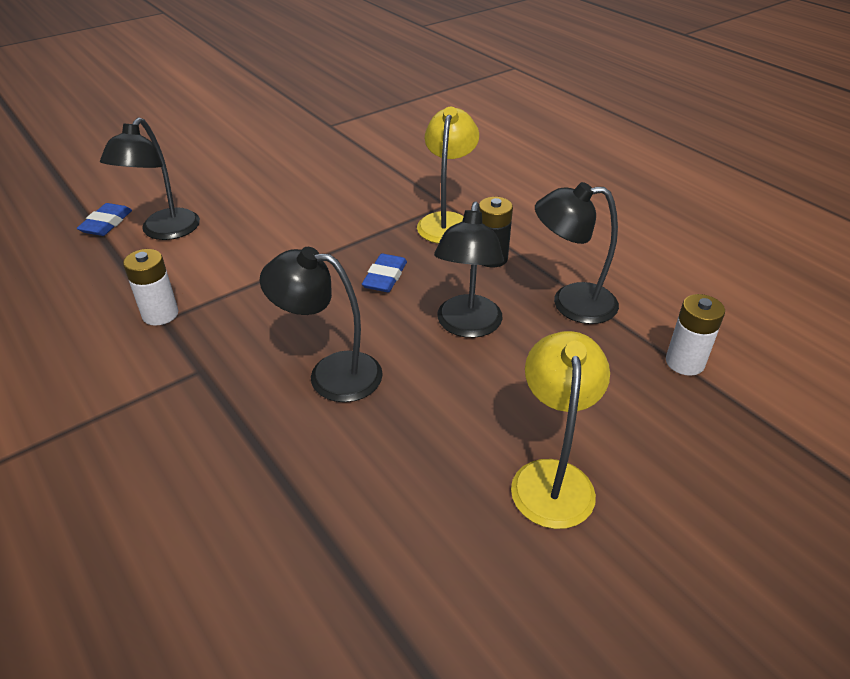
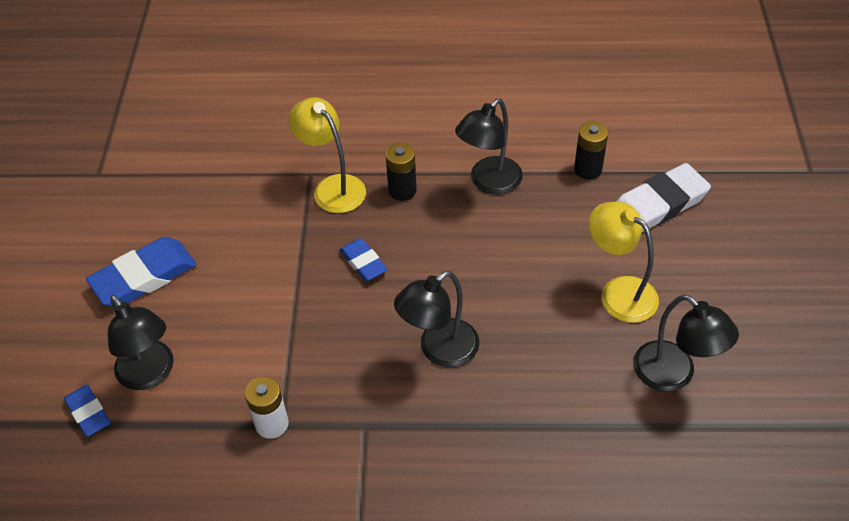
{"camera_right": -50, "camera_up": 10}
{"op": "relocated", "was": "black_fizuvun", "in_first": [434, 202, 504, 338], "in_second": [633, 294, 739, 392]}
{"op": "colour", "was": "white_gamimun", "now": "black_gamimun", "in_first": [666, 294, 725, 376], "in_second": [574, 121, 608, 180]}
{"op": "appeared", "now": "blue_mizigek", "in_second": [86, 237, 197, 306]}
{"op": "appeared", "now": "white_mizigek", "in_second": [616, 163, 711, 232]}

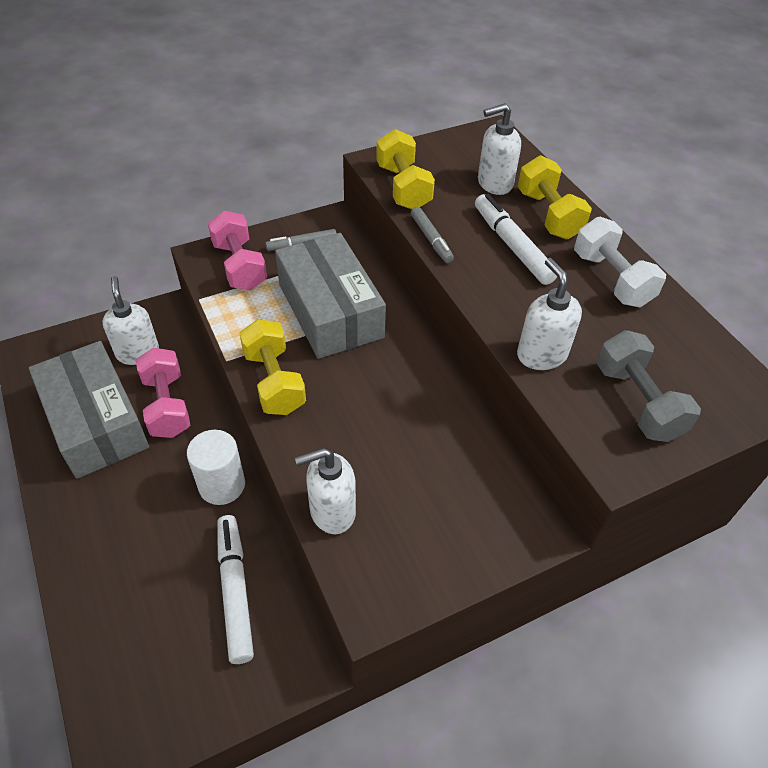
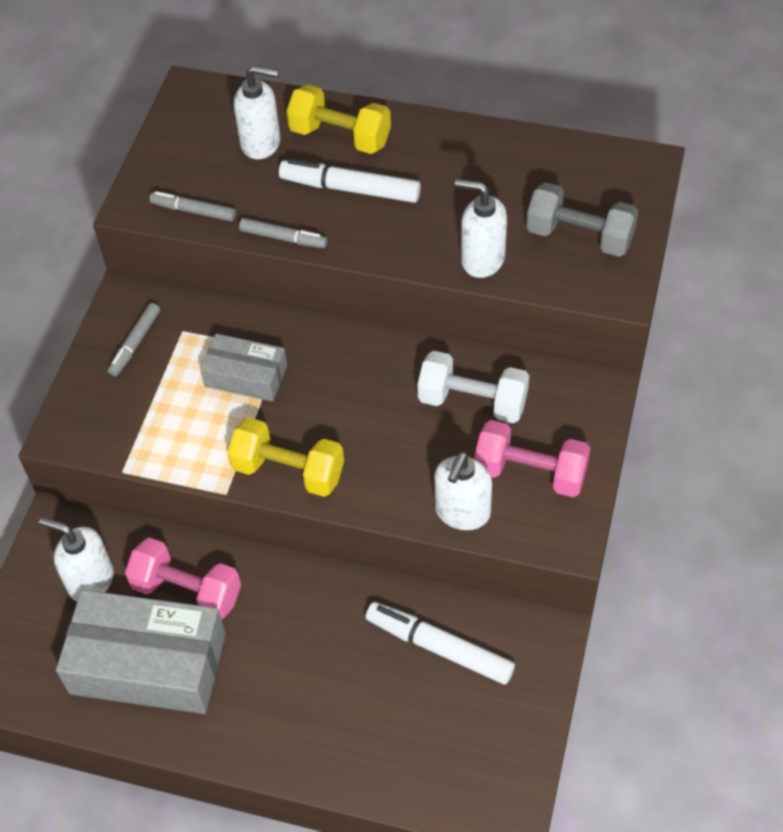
{"camera_right": -45, "camera_up": 5}
{"op": "missing", "was": "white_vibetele", "in_first": [187, 430, 245, 505]}
{"op": "relocated", "was": "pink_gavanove", "in_first": [208, 211, 267, 290], "in_second": [474, 420, 590, 497]}
{"op": "size", "was": "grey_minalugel", "in_first": [275, 233, 386, 359], "in_second": [200, 334, 287, 402], "ratio": 0.56}
{"op": "exchanged", "was": "yellow_gavanove", "now": "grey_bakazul", "in_first": [376, 129, 435, 209], "in_second": [149, 191, 236, 222]}
{"op": "spun", "was": "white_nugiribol", "in_first": [478, 103, 521, 195], "in_second": [234, 65, 281, 159], "clockwise": -105}
{"op": "relocated", "was": "white_gavanove", "in_first": [574, 217, 666, 307], "in_second": [417, 351, 529, 423]}

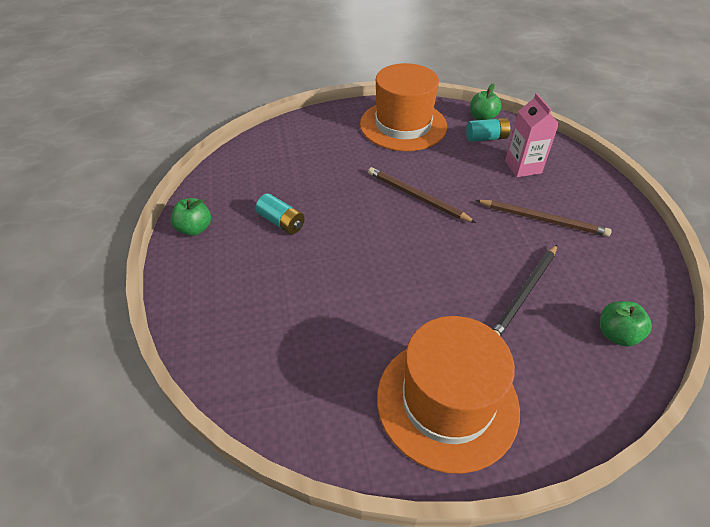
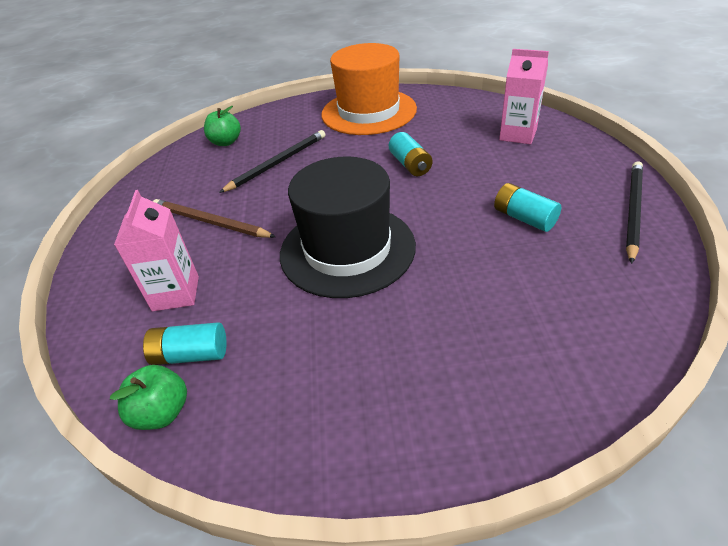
{"camera_right": -170, "camera_up": -5}
{"op": "exchanged", "was": "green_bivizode", "now": "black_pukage", "in_first": [170, 198, 211, 236], "in_second": [626, 161, 643, 264]}
{"op": "missing", "was": "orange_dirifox", "in_first": [360, 63, 447, 151]}
{"op": "exchanged", "was": "brown_pukage", "now": "black_dirifox", "in_first": [368, 167, 476, 223], "in_second": [280, 156, 416, 298]}
{"op": "appeared", "now": "turquoise_gamimun", "in_second": [389, 132, 433, 176]}
{"op": "appeared", "now": "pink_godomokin", "in_second": [499, 49, 549, 144]}

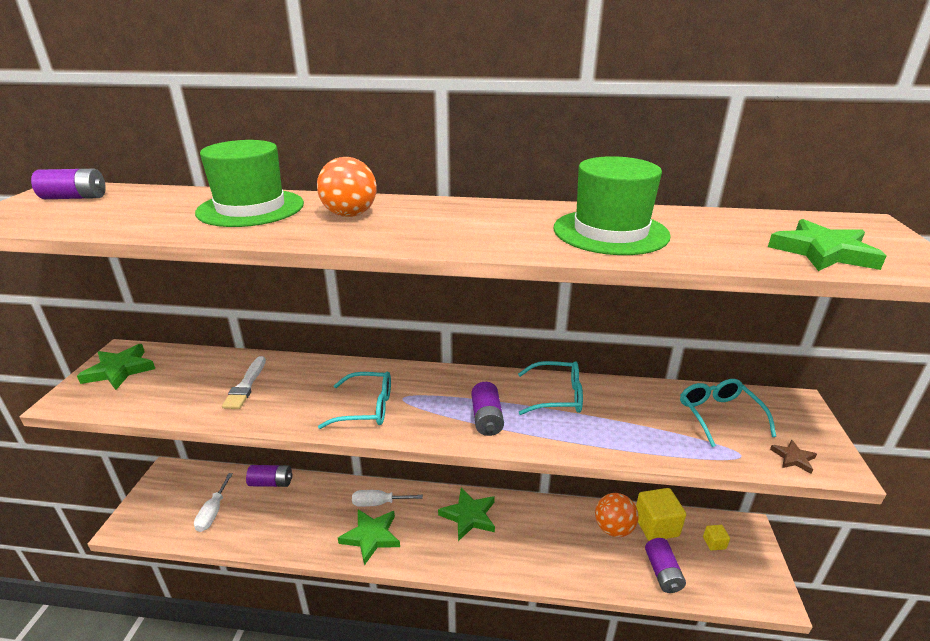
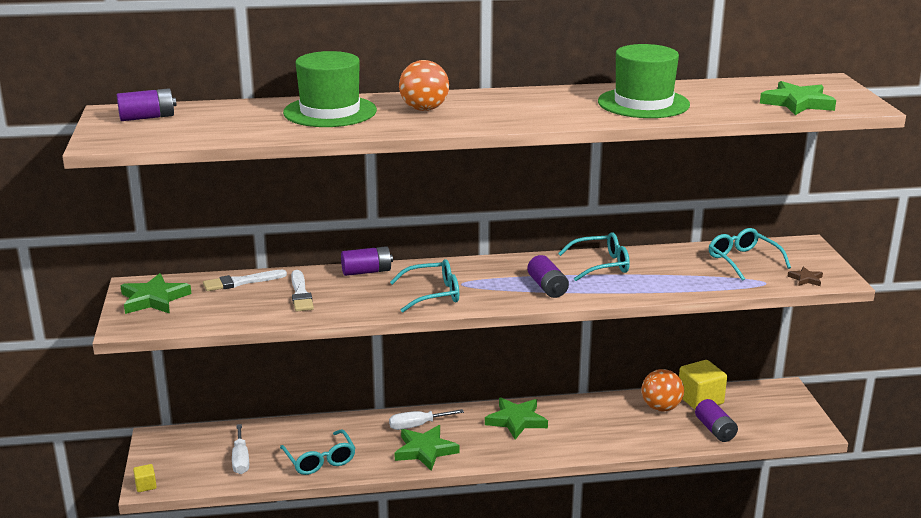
{"camera_right": -15, "camera_up": -5}
{"op": "relocated", "was": "purple_gamimun", "in_first": [246, 465, 293, 487], "in_second": [341, 246, 393, 276]}
{"op": "relocated", "was": "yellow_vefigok", "in_first": [703, 525, 730, 551], "in_second": [133, 464, 157, 492]}
{"op": "appeared", "now": "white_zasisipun", "in_second": [203, 269, 287, 291]}
{"op": "appeared", "now": "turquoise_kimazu", "in_second": [280, 429, 355, 475]}

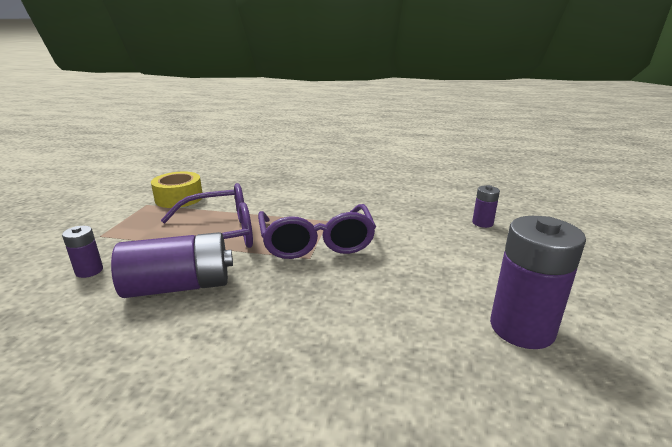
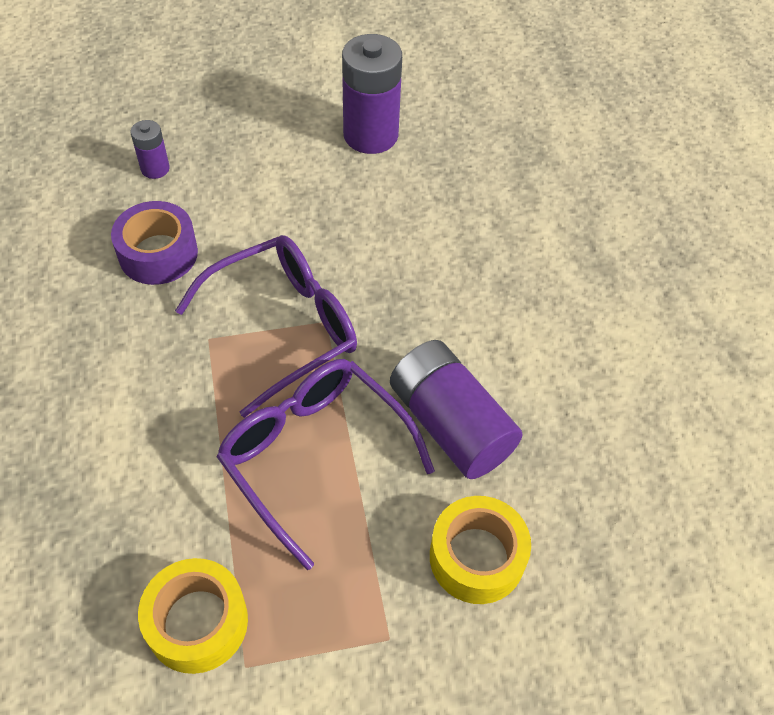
{"camera_right": -115, "camera_up": 30}
{"op": "exchanged", "was": "purple_gamimun", "now": "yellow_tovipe", "in_first": [62, 226, 103, 278], "in_second": [430, 496, 531, 604]}
{"op": "appeared", "now": "purple_tovipe", "in_second": [111, 201, 198, 285]}

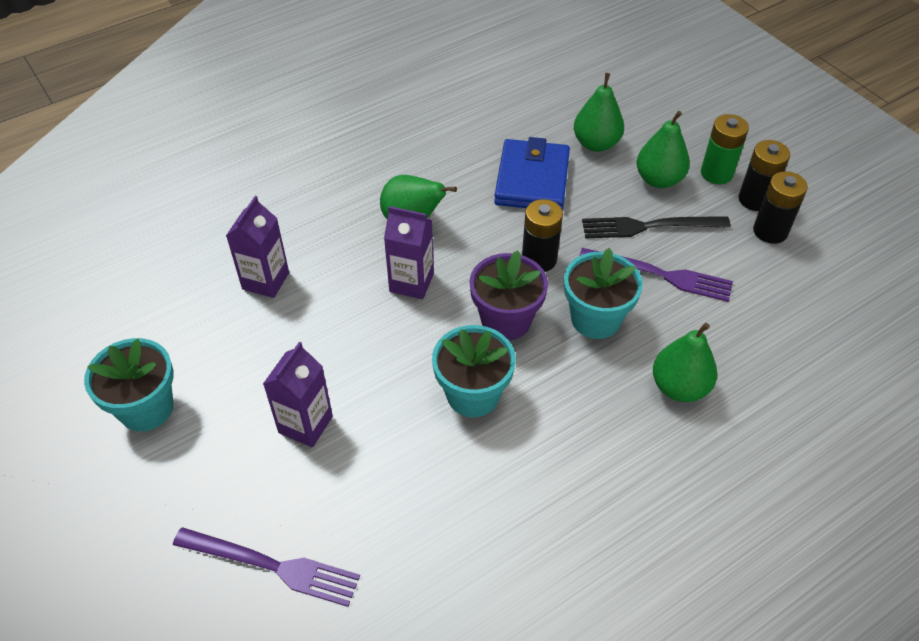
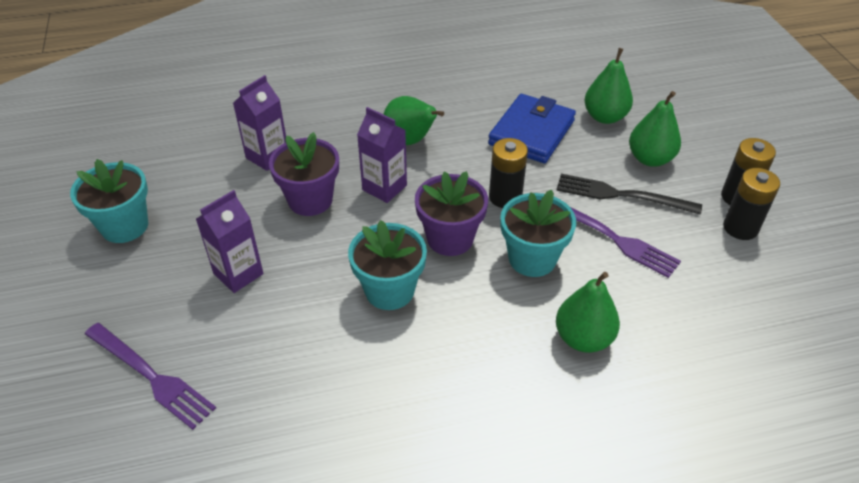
{"camera_right": 20, "camera_up": -5}
{"op": "missing", "was": "green_gamimun", "in_first": [701, 114, 749, 184]}
{"op": "appeared", "now": "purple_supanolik", "in_second": [269, 132, 339, 216]}

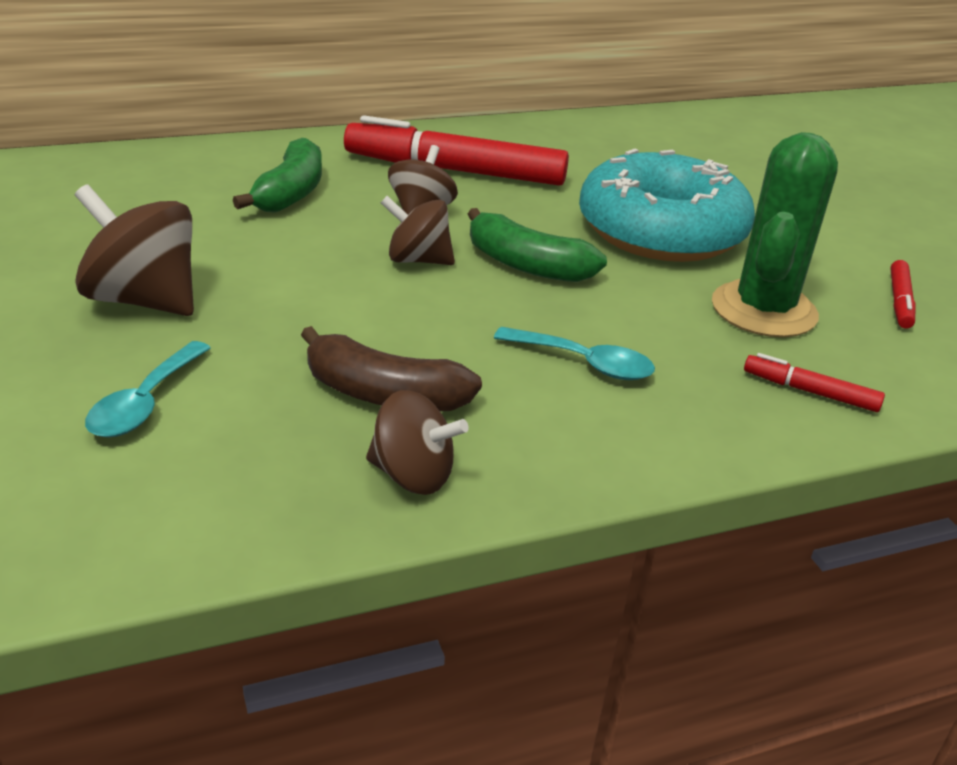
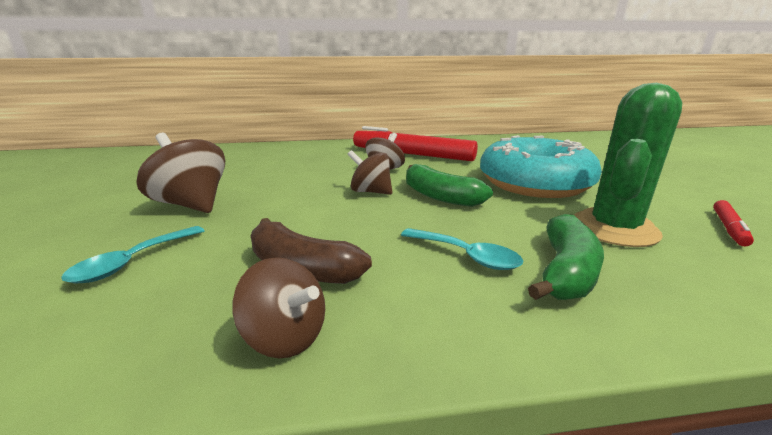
{"camera_right": 15, "camera_up": -10}
{"op": "relocated", "was": "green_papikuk", "in_first": [233, 138, 322, 213], "in_second": [528, 214, 604, 300]}
{"op": "missing", "was": "red_bakazul", "in_first": [744, 353, 885, 412]}

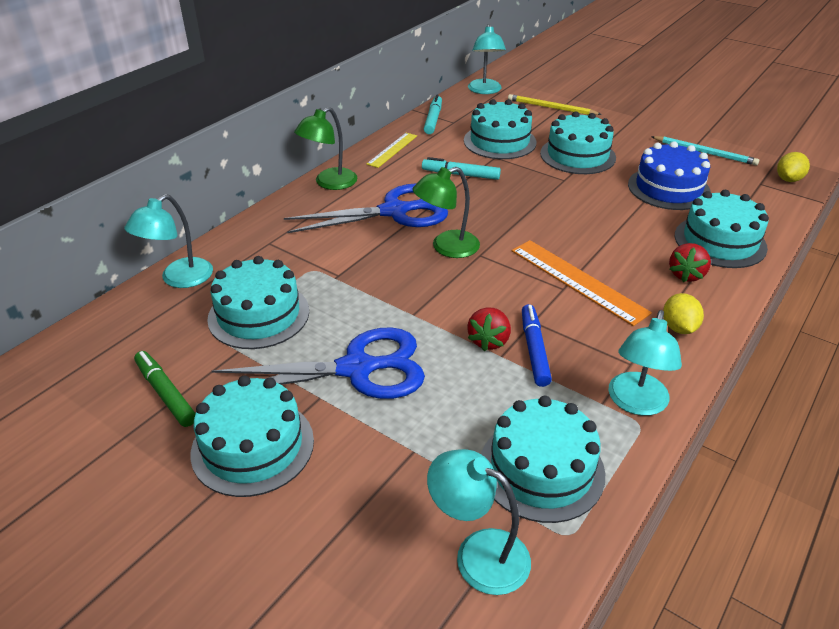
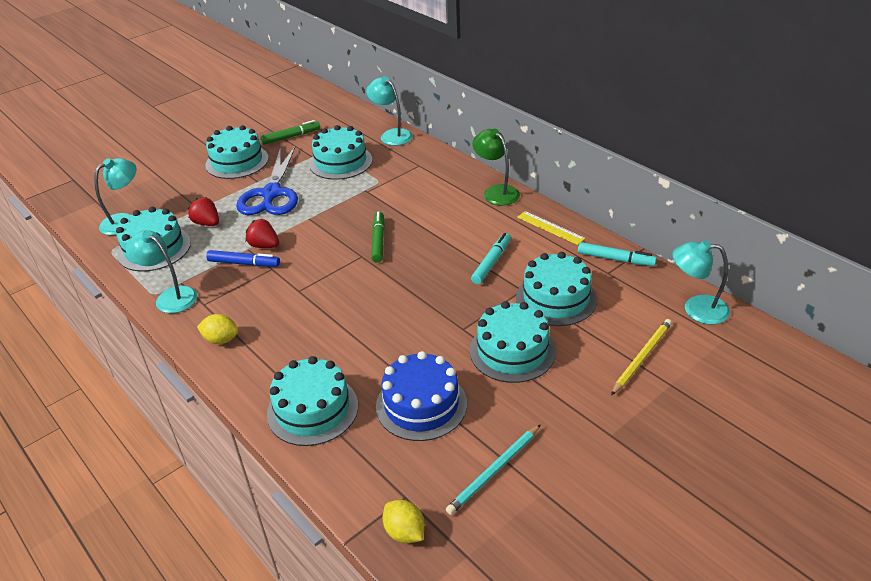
{"camera_right": 105, "camera_up": 0}
{"op": "missing", "was": "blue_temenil", "in_first": [284, 184, 448, 233]}
{"op": "exchanged", "was": "green_fizuvun", "now": "green_bakazul", "in_first": [412, 167, 480, 258], "in_second": [371, 211, 385, 263]}
{"op": "missing", "was": "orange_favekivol", "in_first": [512, 240, 652, 326]}
{"op": "relocated", "was": "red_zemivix", "in_first": [669, 243, 711, 282], "in_second": [188, 197, 219, 226]}

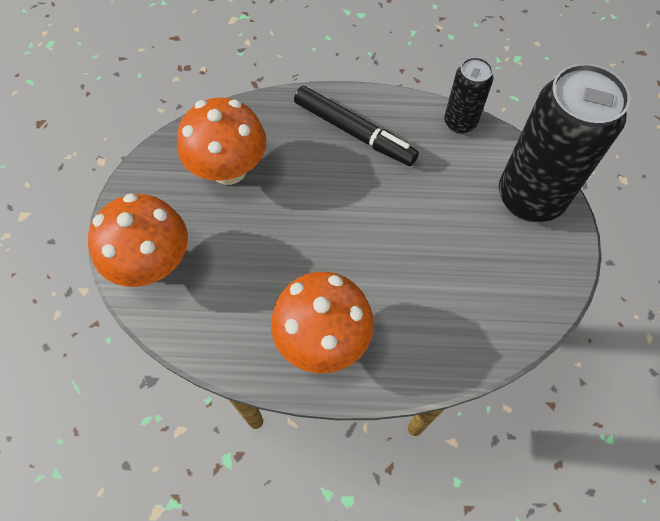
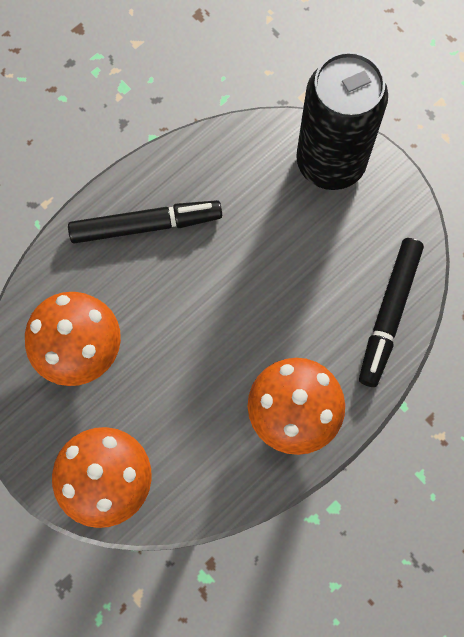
{"camera_right": -45, "camera_up": 10}
{"op": "missing", "was": "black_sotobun", "in_first": [444, 57, 493, 134]}
{"op": "appeared", "now": "black_bakazul", "in_second": [359, 238, 424, 387]}

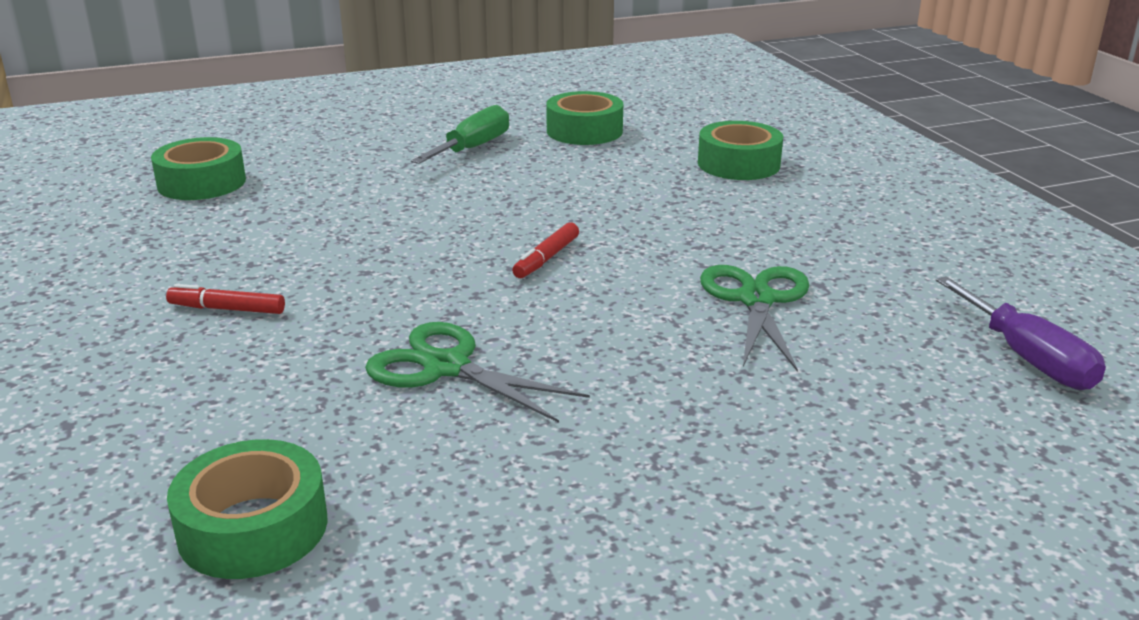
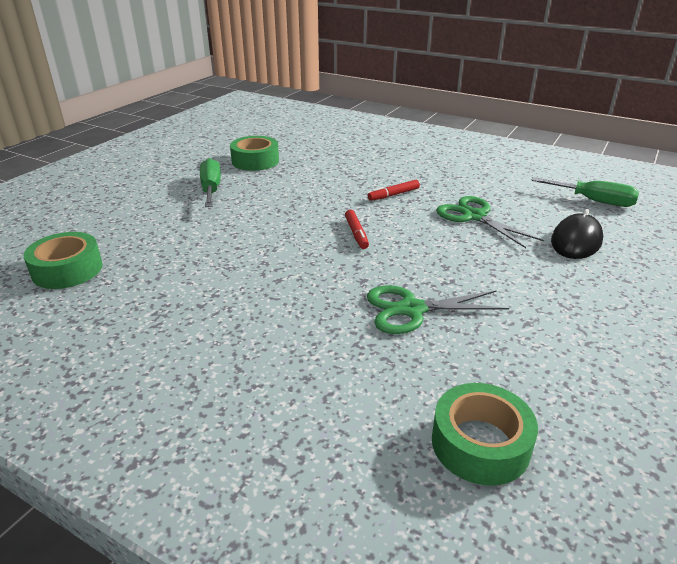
{"camera_right": -40, "camera_up": 5}
{"op": "relocated", "was": "red_bakazul", "in_first": [166, 284, 285, 314], "in_second": [368, 180, 420, 201]}
{"op": "missing", "was": "green_tovipe", "in_first": [698, 121, 783, 180]}
{"op": "colour", "was": "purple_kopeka", "now": "green_kopeka", "in_first": [936, 276, 1106, 390], "in_second": [531, 177, 639, 207]}
{"op": "appeared", "now": "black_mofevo", "in_second": [551, 209, 603, 259]}

